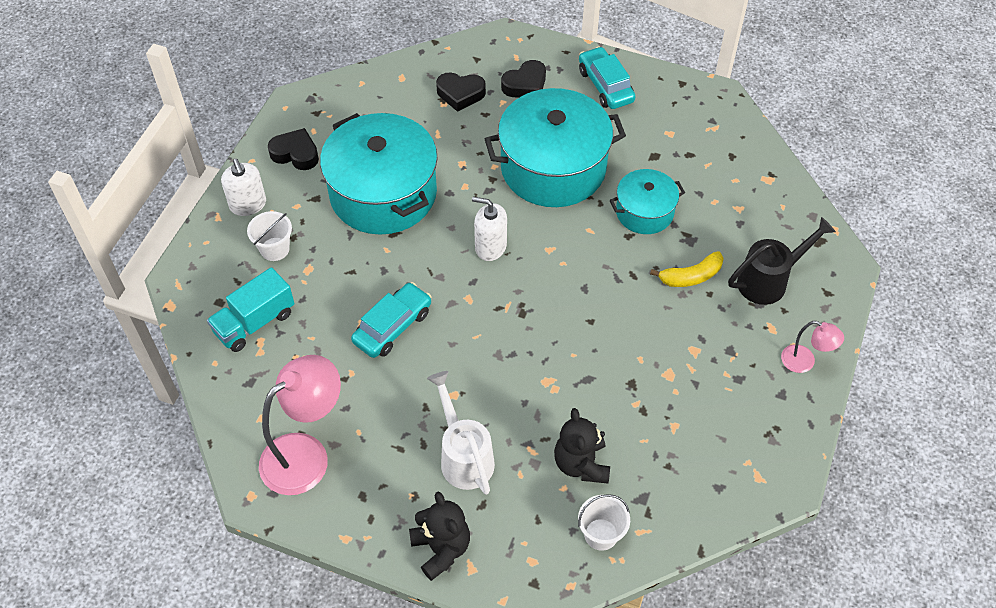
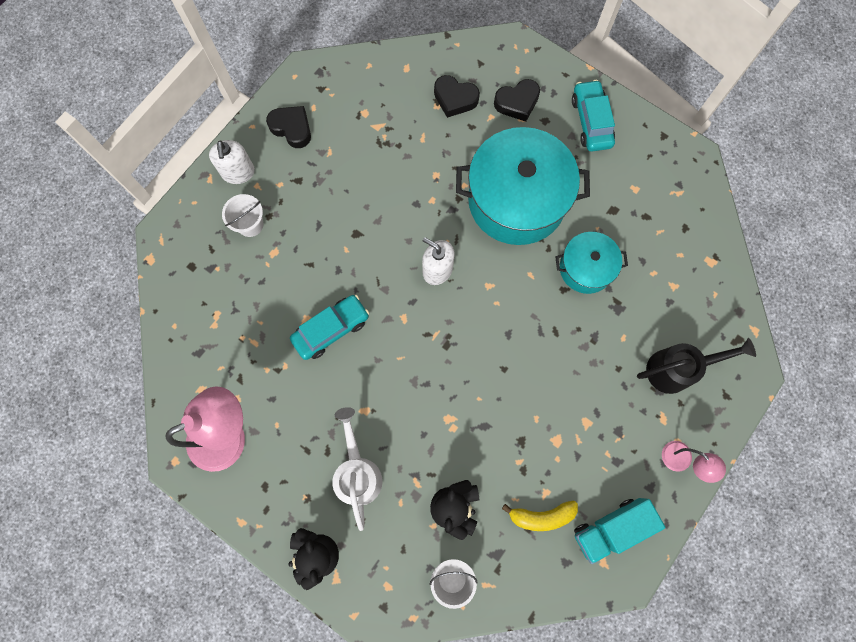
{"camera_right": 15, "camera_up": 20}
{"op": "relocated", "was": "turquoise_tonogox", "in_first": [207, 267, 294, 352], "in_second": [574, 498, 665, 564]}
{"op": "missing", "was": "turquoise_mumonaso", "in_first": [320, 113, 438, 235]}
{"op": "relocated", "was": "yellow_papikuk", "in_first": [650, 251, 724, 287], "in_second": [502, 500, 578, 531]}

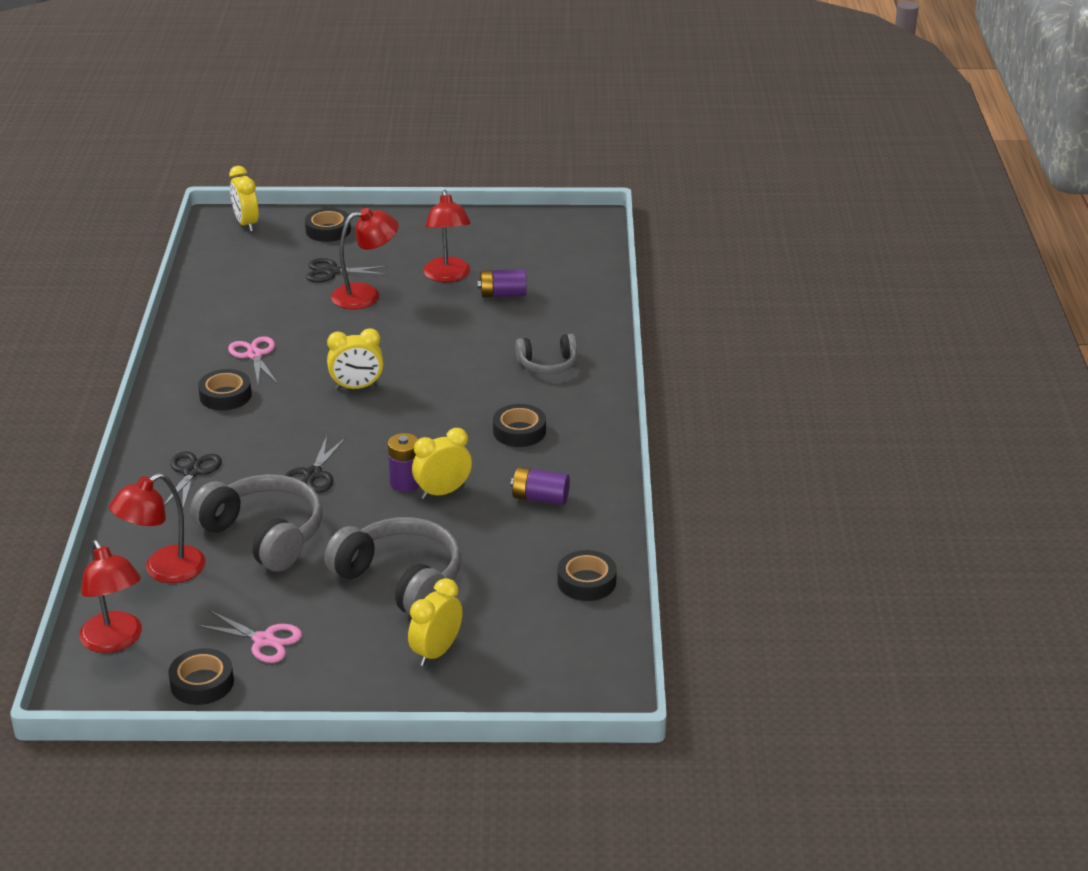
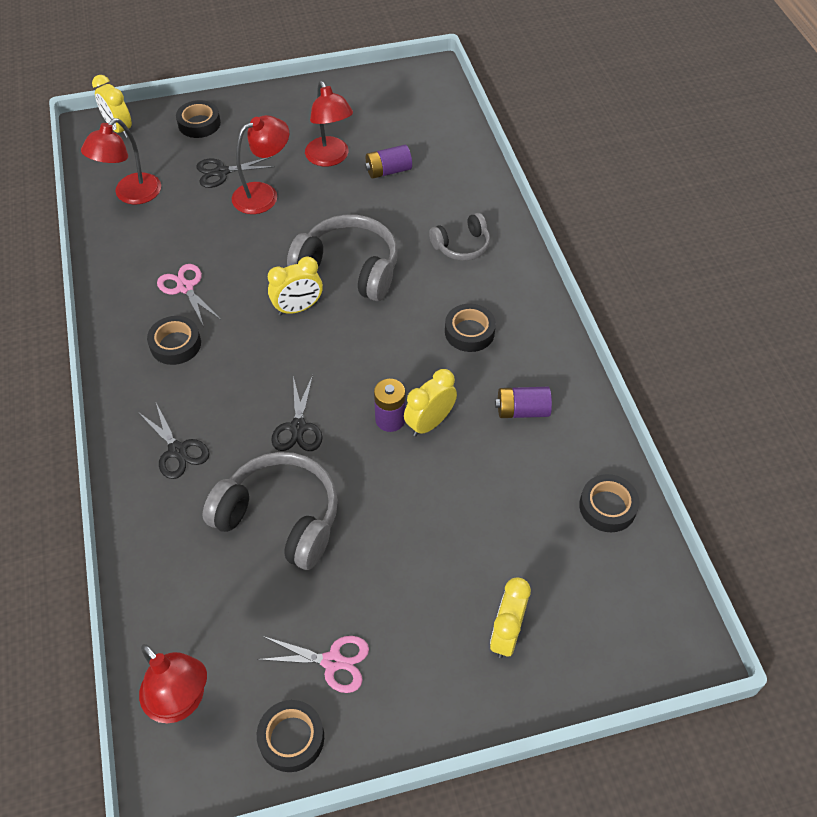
{"camera_right": -15, "camera_up": 20}
{"op": "relocated", "was": "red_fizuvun", "in_first": [109, 473, 206, 583], "in_second": [81, 118, 161, 205]}
{"op": "spun", "was": "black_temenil", "in_first": [164, 451, 222, 509], "in_second": [138, 403, 210, 479], "clockwise": 150}
{"op": "relocated", "was": "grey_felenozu", "in_first": [324, 517, 461, 616], "in_second": [287, 214, 398, 301]}

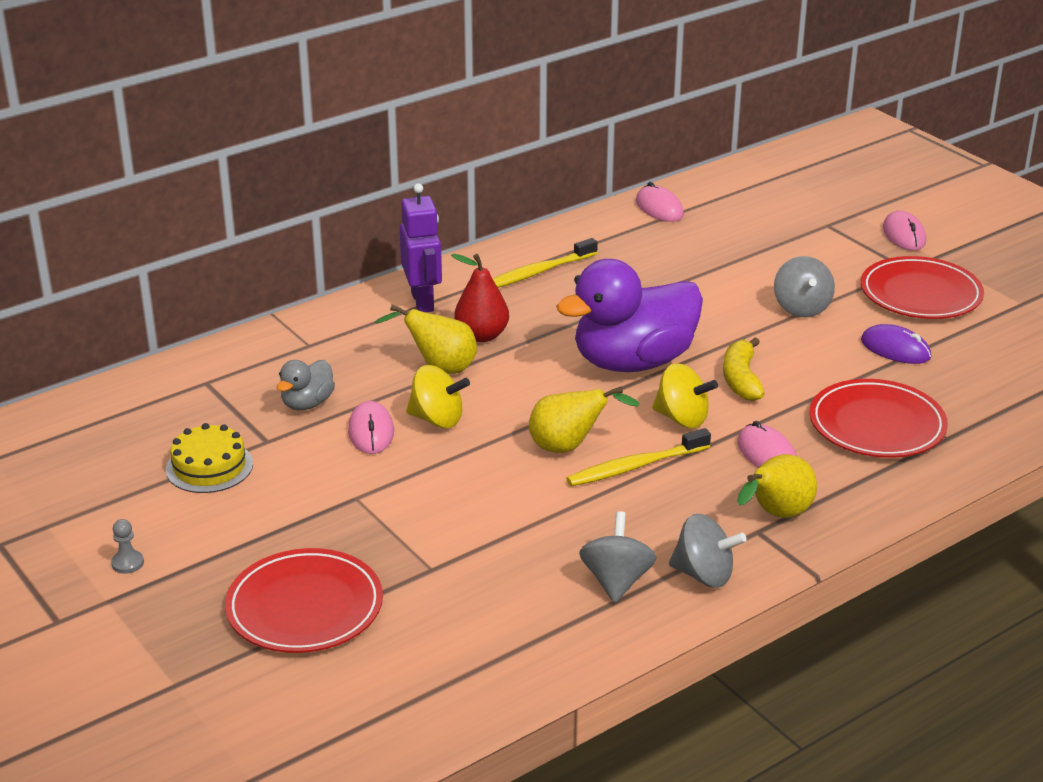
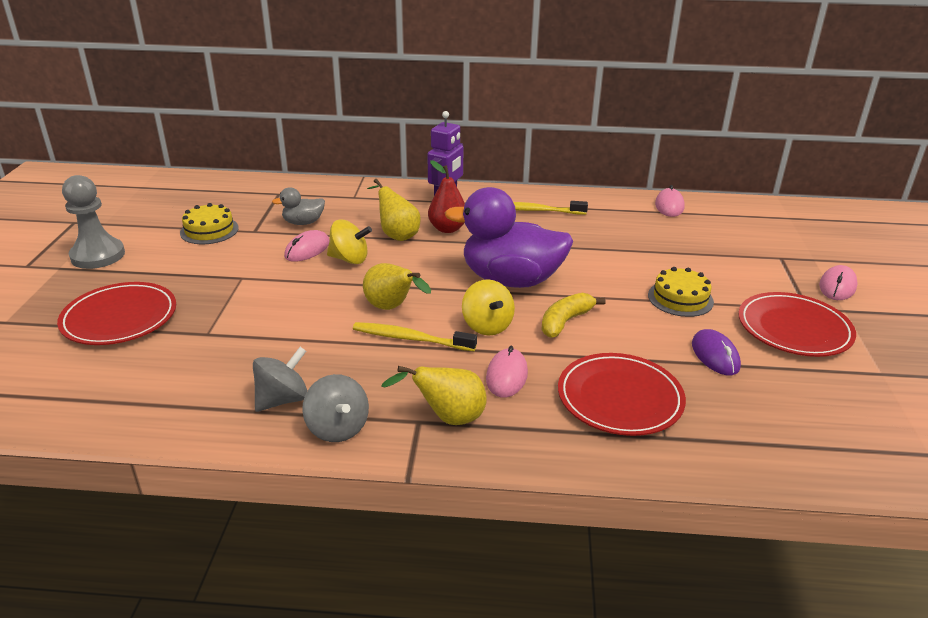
{"camera_right": 40, "camera_up": 0}
{"op": "size", "was": "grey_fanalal", "in_first": [111, 519, 144, 574], "in_second": [62, 175, 125, 269], "ratio": 2.48}
{"op": "spun", "was": "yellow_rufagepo", "in_first": [406, 365, 470, 428], "in_second": [327, 220, 372, 264], "clockwise": -45}
{"op": "exchanged", "was": "grey_rufagepo", "now": "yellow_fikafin", "in_first": [774, 256, 835, 318], "in_second": [648, 267, 714, 317]}

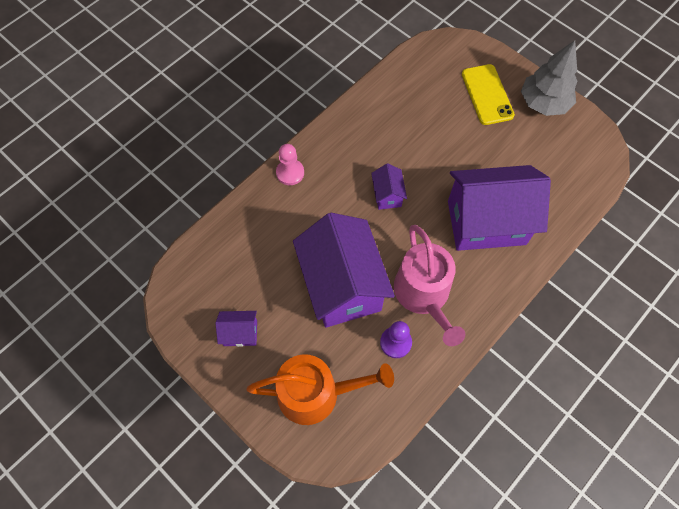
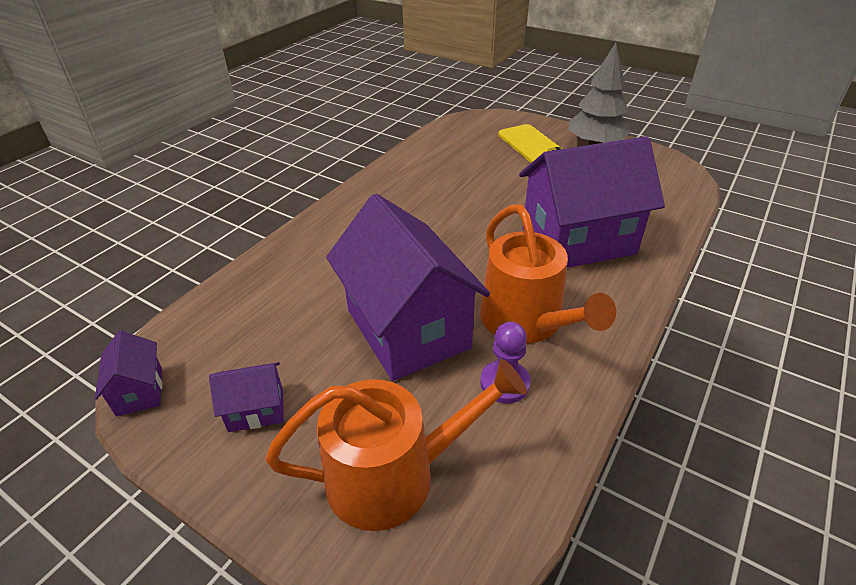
{"camera_right": -10, "camera_up": -25}
{"op": "missing", "was": "pink_fanalal", "in_first": [276, 144, 304, 185]}
{"op": "relocated", "was": "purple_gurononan", "in_first": [371, 164, 407, 210], "in_second": [95, 331, 162, 416]}
{"op": "colour", "was": "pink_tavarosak", "now": "orange_tavarosak", "in_first": [394, 225, 465, 346], "in_second": [480, 205, 616, 344]}

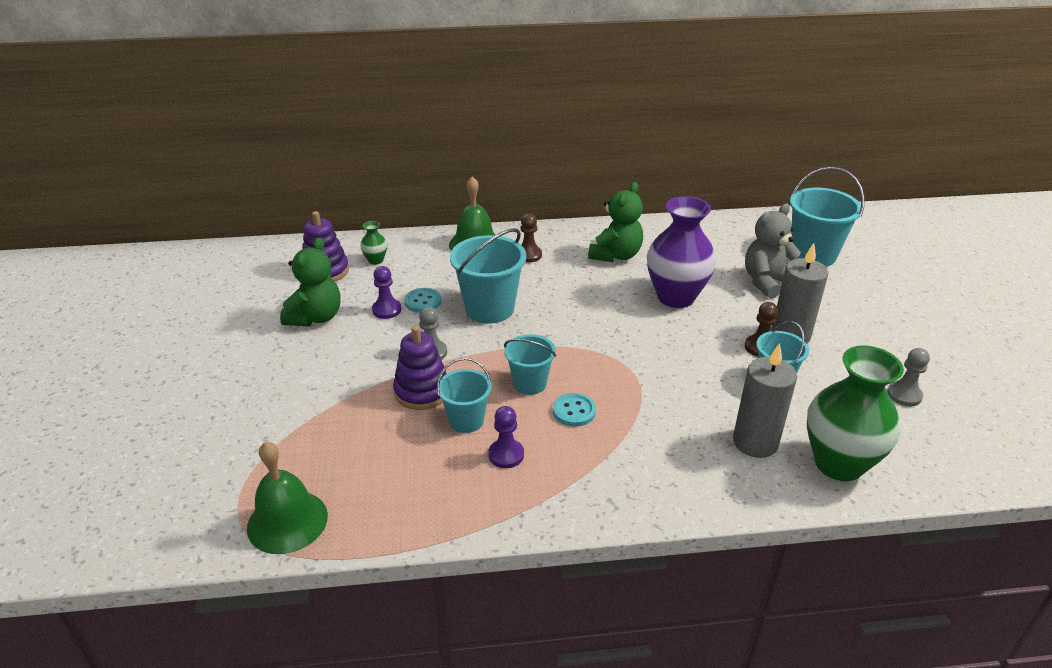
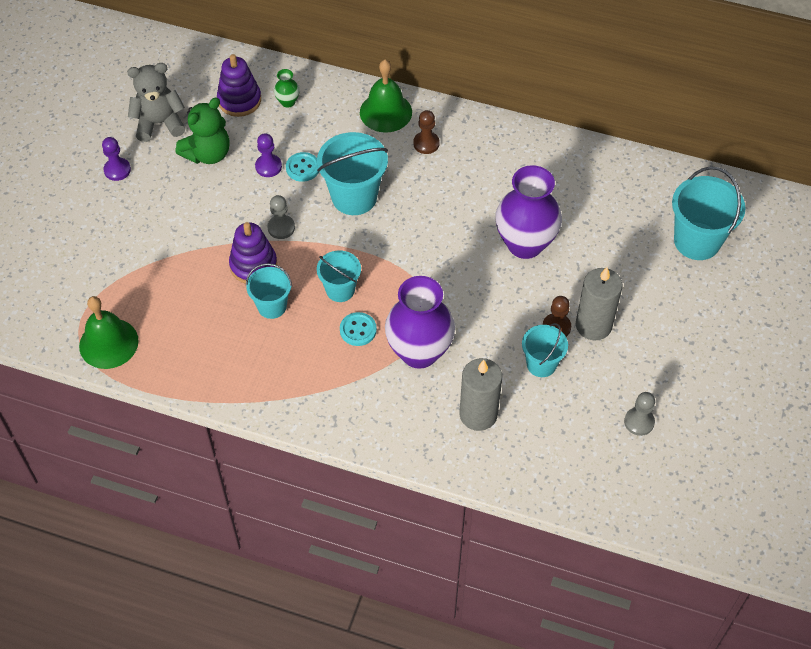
{"camera_right": 25, "camera_up": 20}
{"op": "relocated", "was": "purple_fanalal", "in_first": [488, 406, 524, 468], "in_second": [102, 137, 131, 181]}
{"op": "missing", "was": "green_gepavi", "in_first": [588, 182, 643, 262]}
{"op": "relocated", "was": "grey_gepavi", "in_first": [745, 204, 801, 299], "in_second": [127, 63, 185, 142]}
{"op": "missing", "was": "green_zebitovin", "in_first": [807, 346, 904, 481]}
{"op": "appeared", "now": "purple_zebitovin", "in_second": [385, 276, 455, 369]}

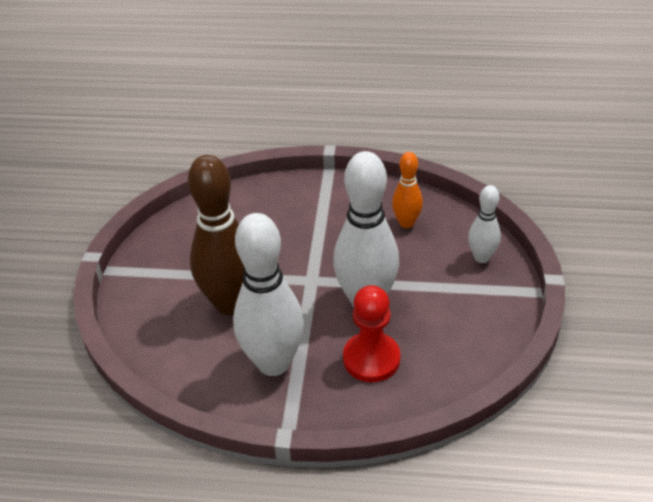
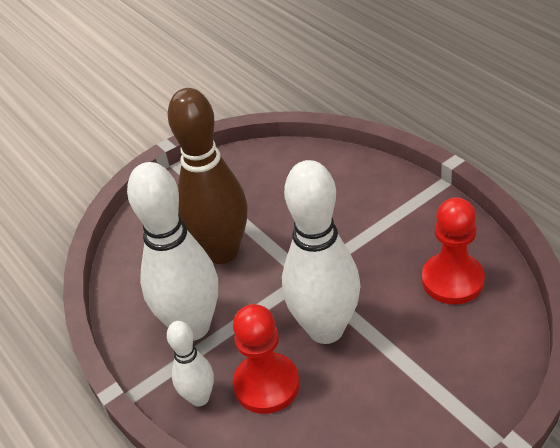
{"camera_right": 50, "camera_up": 0}
{"op": "exchanged", "was": "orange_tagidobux", "now": "red_fanalal", "in_first": [392, 152, 423, 228], "in_second": [422, 197, 485, 305]}
{"op": "relocated", "was": "white_tagidobux", "in_first": [468, 185, 501, 263], "in_second": [167, 321, 214, 407]}

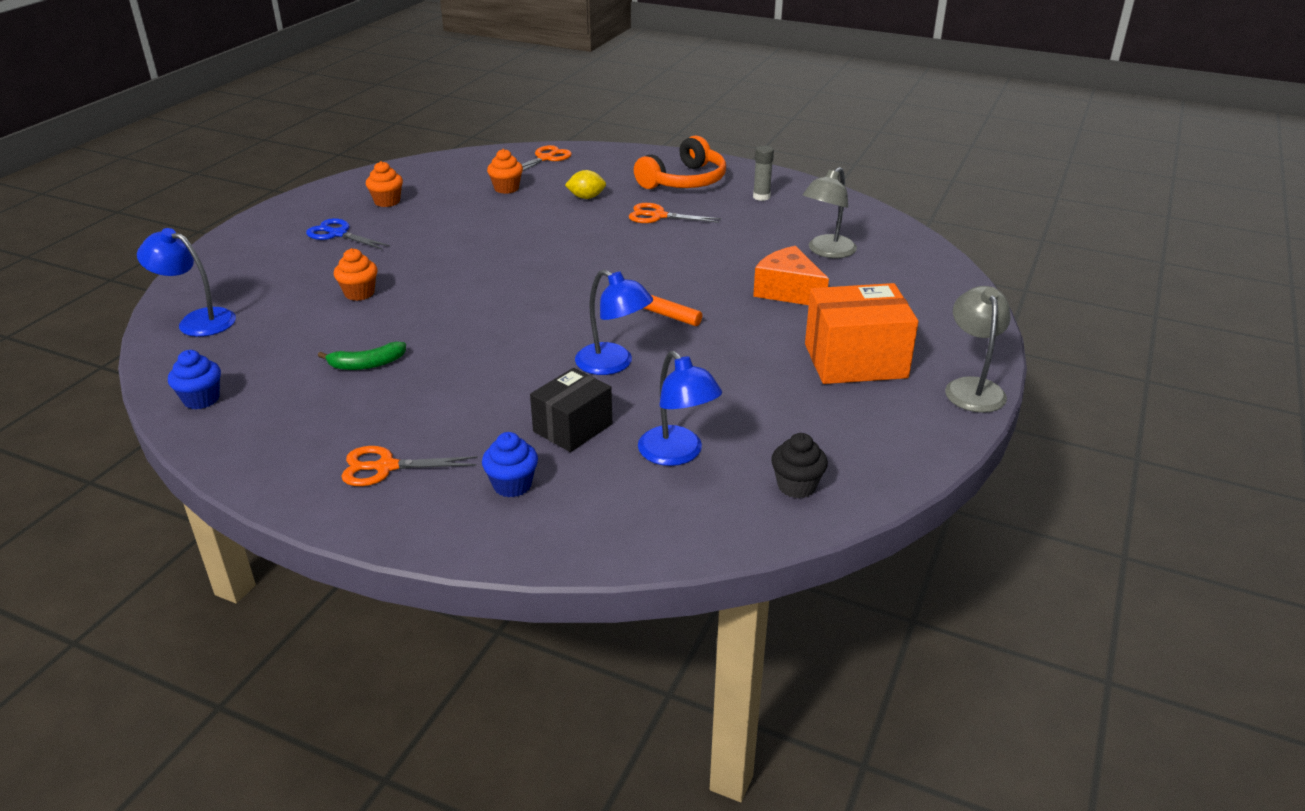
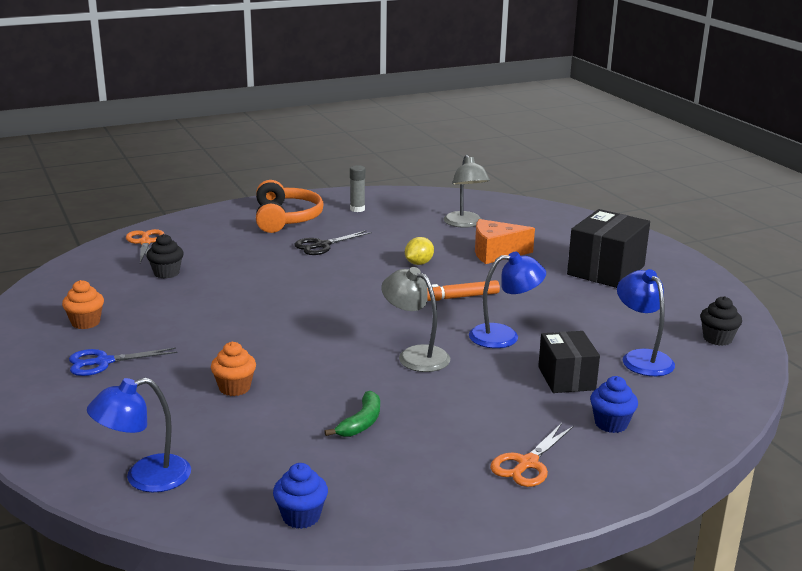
{"camera_right": -50, "camera_up": -10}
{"op": "colour", "was": "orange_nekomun", "now": "black_nekomun", "in_first": [487, 149, 523, 194], "in_second": [146, 234, 184, 278]}
{"op": "relocated", "was": "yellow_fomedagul", "in_first": [565, 170, 606, 199], "in_second": [405, 237, 434, 265]}
{"op": "colour", "was": "orange_temenil", "now": "black_temenil", "in_first": [629, 203, 721, 223], "in_second": [294, 230, 372, 255]}
{"op": "spun", "was": "blue_fizuvun", "in_first": [638, 351, 722, 466], "in_second": [617, 269, 675, 376], "clockwise": -120}
{"op": "colour", "was": "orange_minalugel", "now": "black_minalugel", "in_first": [805, 283, 918, 384], "in_second": [567, 209, 650, 288]}
{"op": "relocated", "was": "grey_fizuvun", "in_first": [945, 286, 1011, 413], "in_second": [381, 267, 450, 372]}

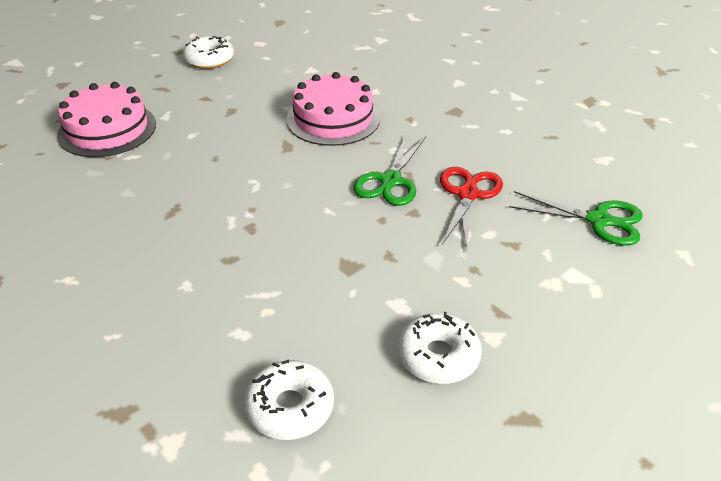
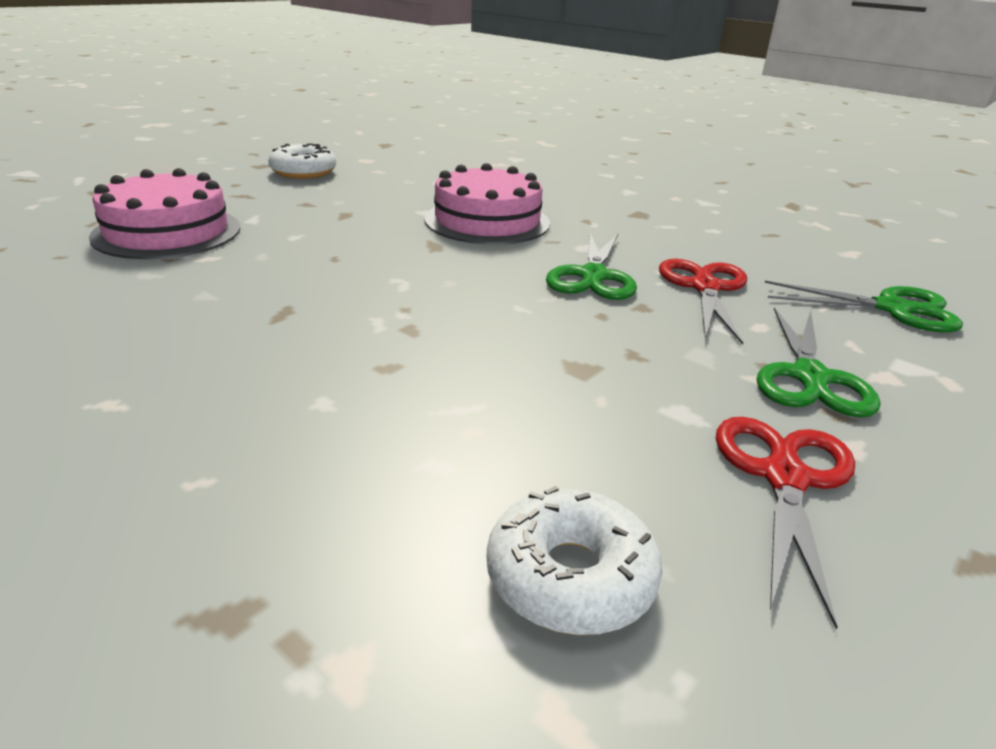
{"camera_right": -10, "camera_up": -10}
{"op": "exchanged", "was": "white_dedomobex", "now": "red_temenil", "in_first": [398, 312, 482, 384], "in_second": [716, 417, 855, 630]}
{"op": "appeared", "now": "green_temenil", "in_second": [756, 307, 881, 417]}

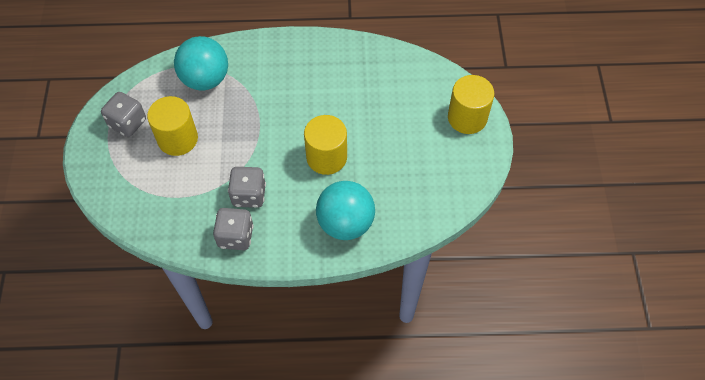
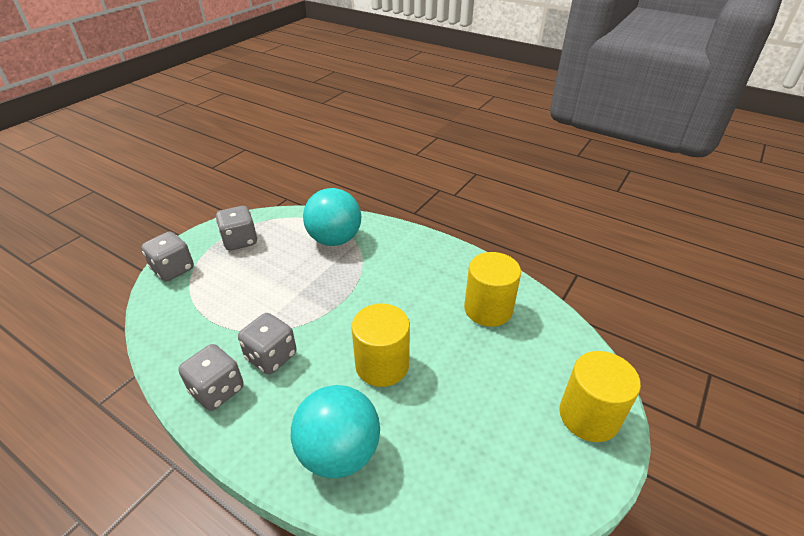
{"camera_right": 35, "camera_up": -20}
{"op": "relocated", "was": "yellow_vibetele", "in_first": [147, 96, 198, 156], "in_second": [464, 252, 521, 327]}
{"op": "appeared", "now": "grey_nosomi", "in_second": [141, 232, 194, 282]}

